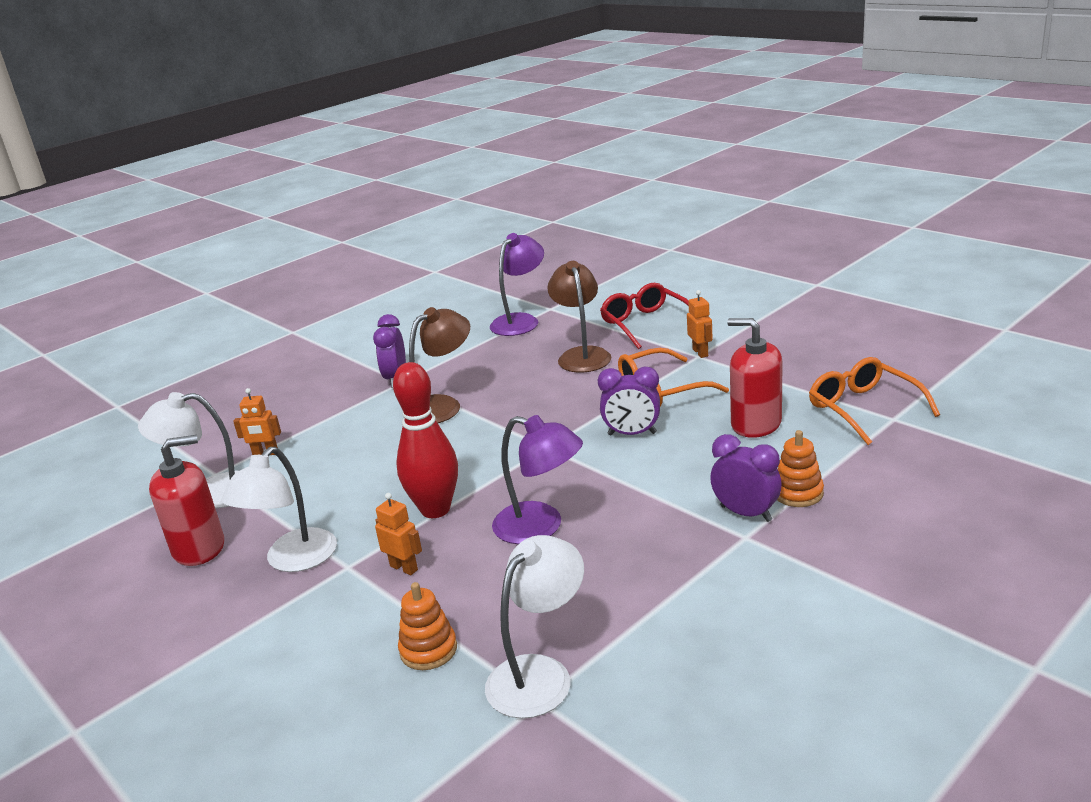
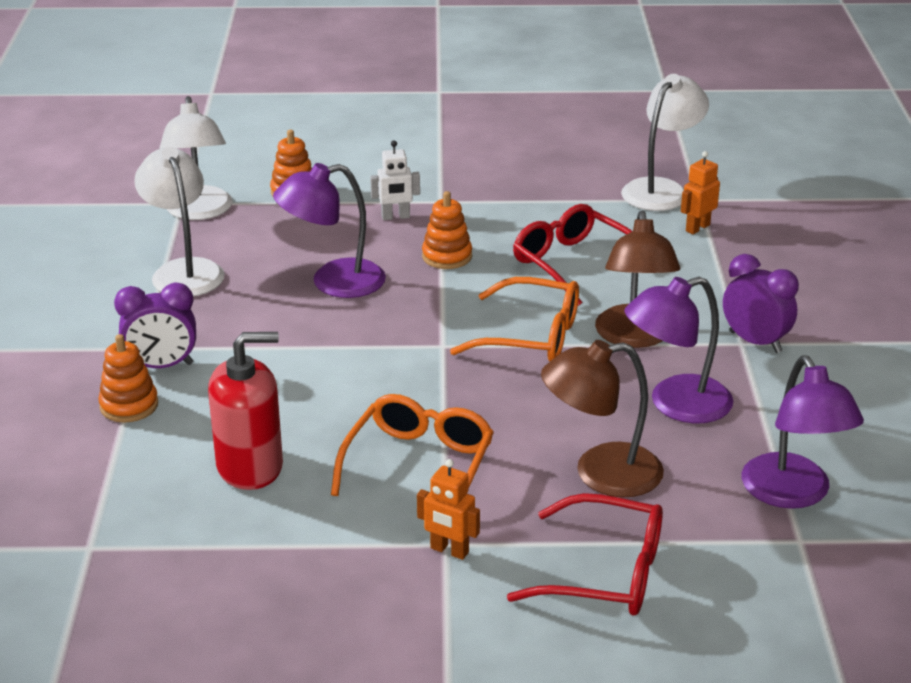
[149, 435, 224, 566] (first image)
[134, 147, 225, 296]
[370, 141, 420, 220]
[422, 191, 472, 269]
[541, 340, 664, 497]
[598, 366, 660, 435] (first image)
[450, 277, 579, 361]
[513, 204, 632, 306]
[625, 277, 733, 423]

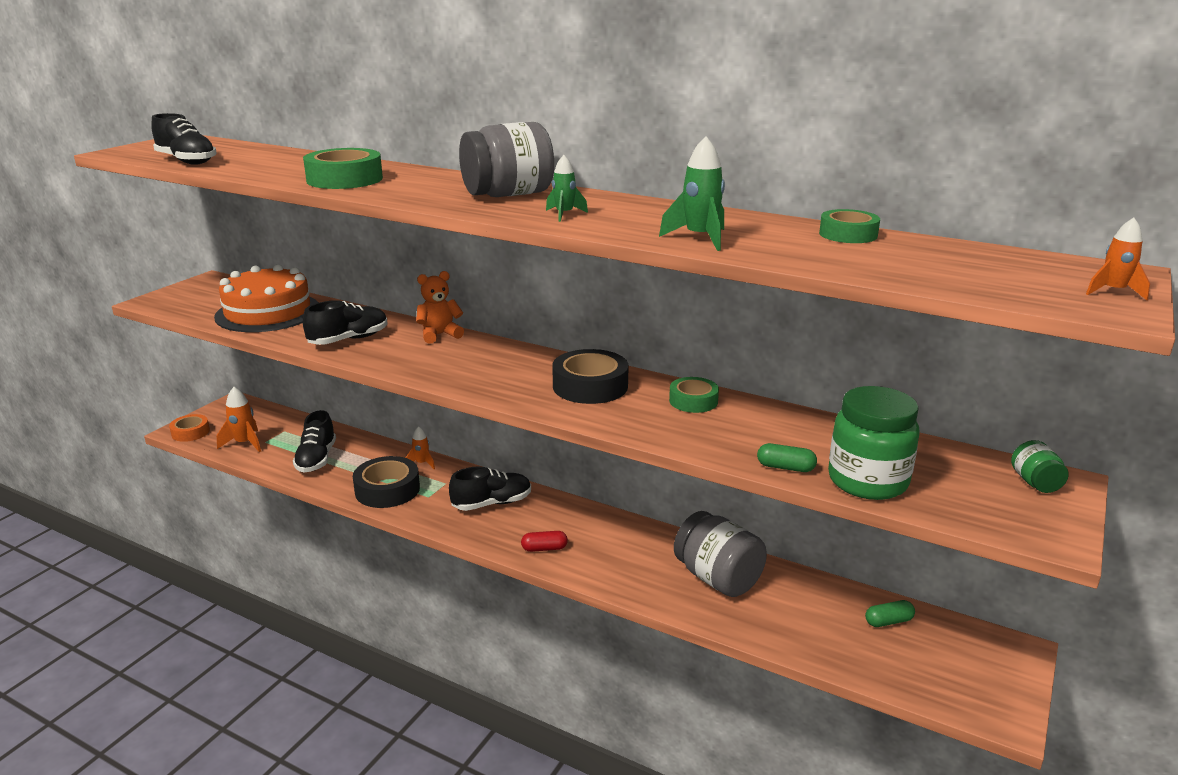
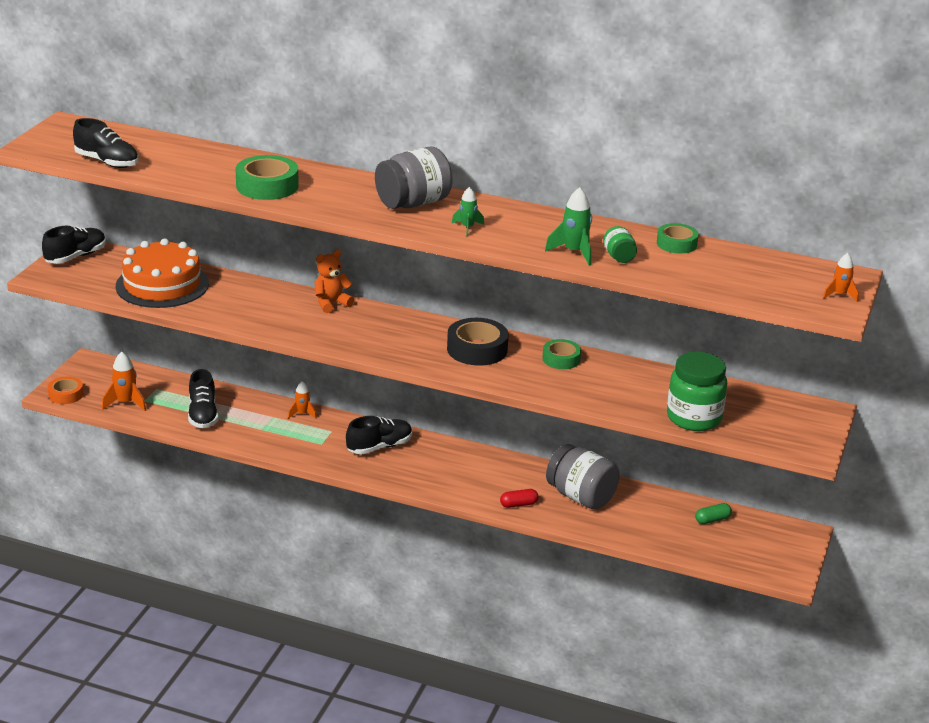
[42, 226, 106, 264]
[353, 456, 420, 508] (first image)
[500, 489, 539, 508]
[757, 443, 817, 472] (first image)
[603, 226, 637, 263]

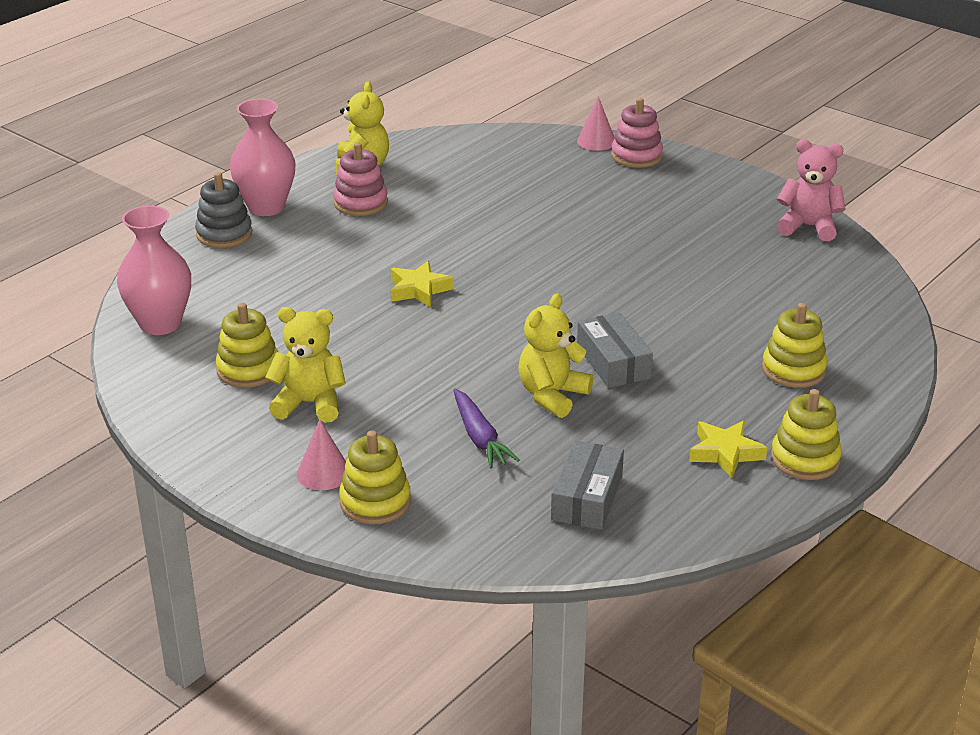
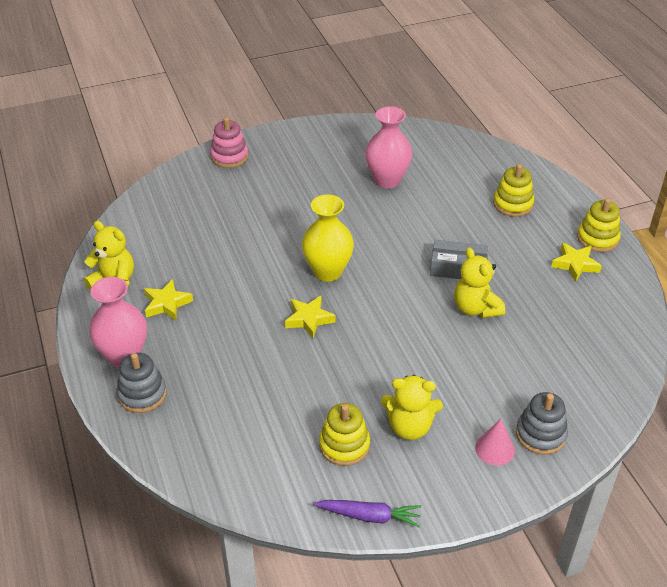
[365, 106, 412, 188]
[381, 375, 443, 440]
[144, 279, 193, 320]
[516, 392, 568, 455]
[313, 500, 421, 527]
[551, 441, 624, 530] (first image)
[577, 97, 615, 151] (first image)
[777, 139, 845, 241] (first image)
[302, 194, 354, 282]

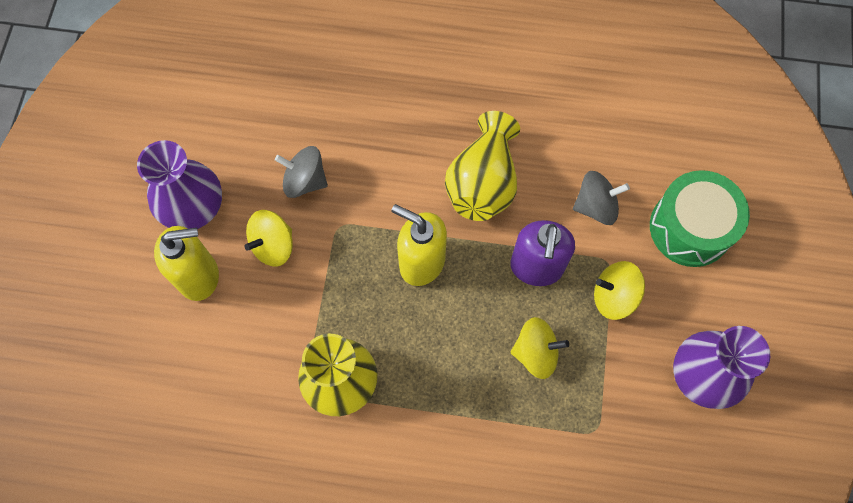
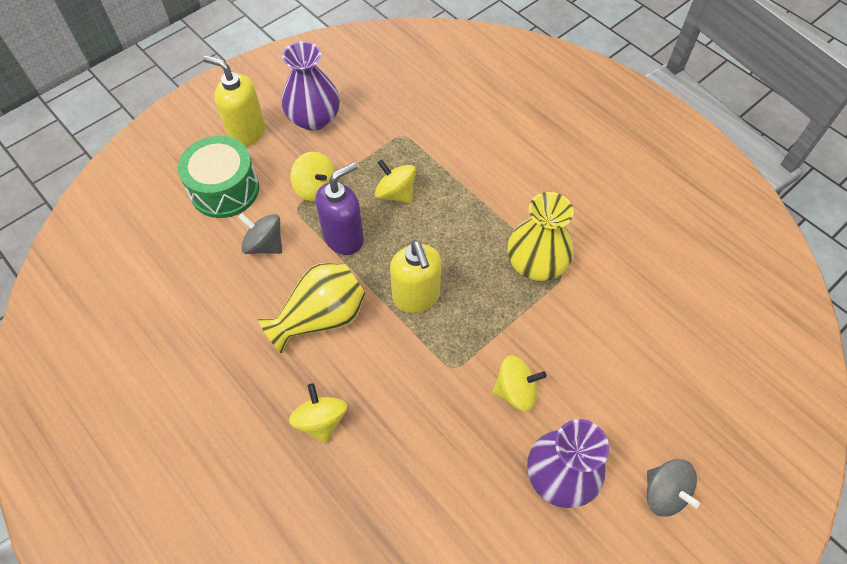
[203, 55, 265, 147]
[647, 459, 700, 517]
[289, 383, 347, 443]

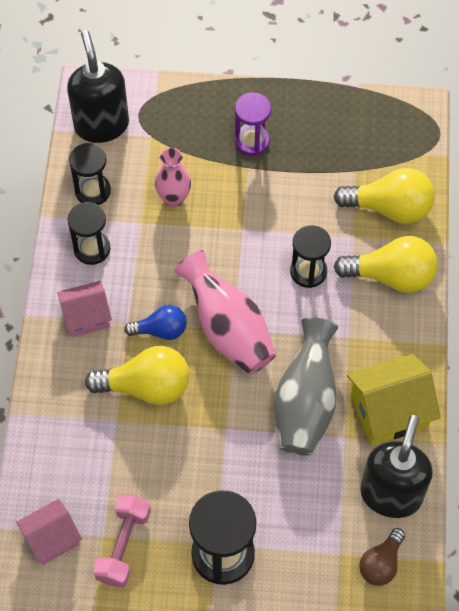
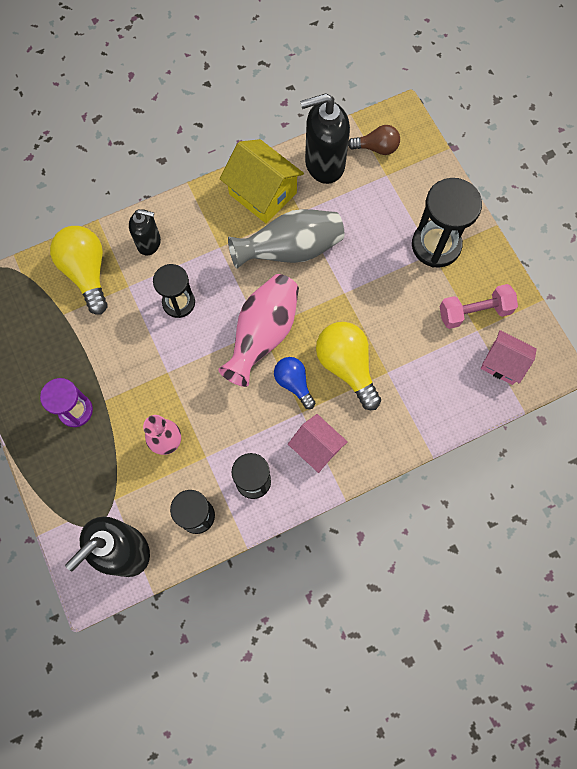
[129, 209, 161, 255]

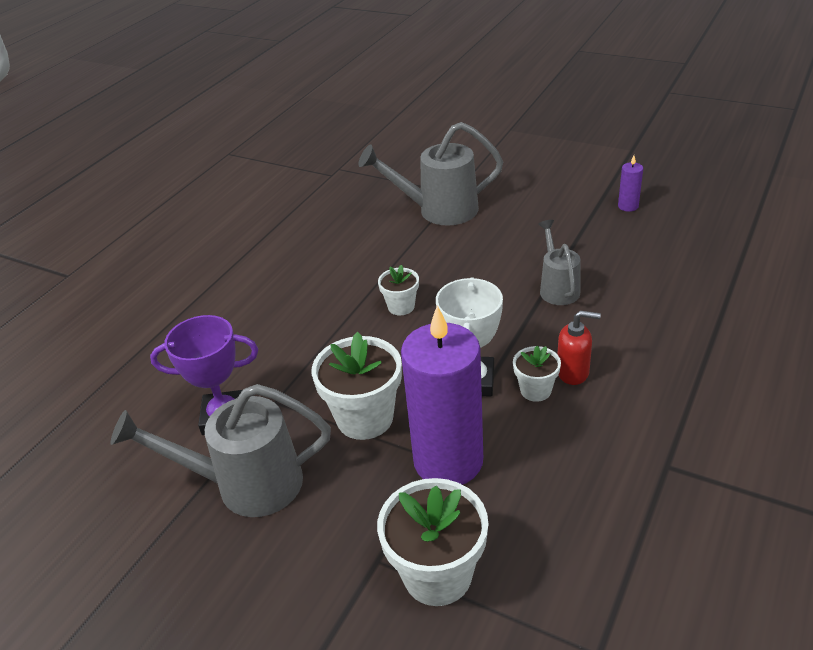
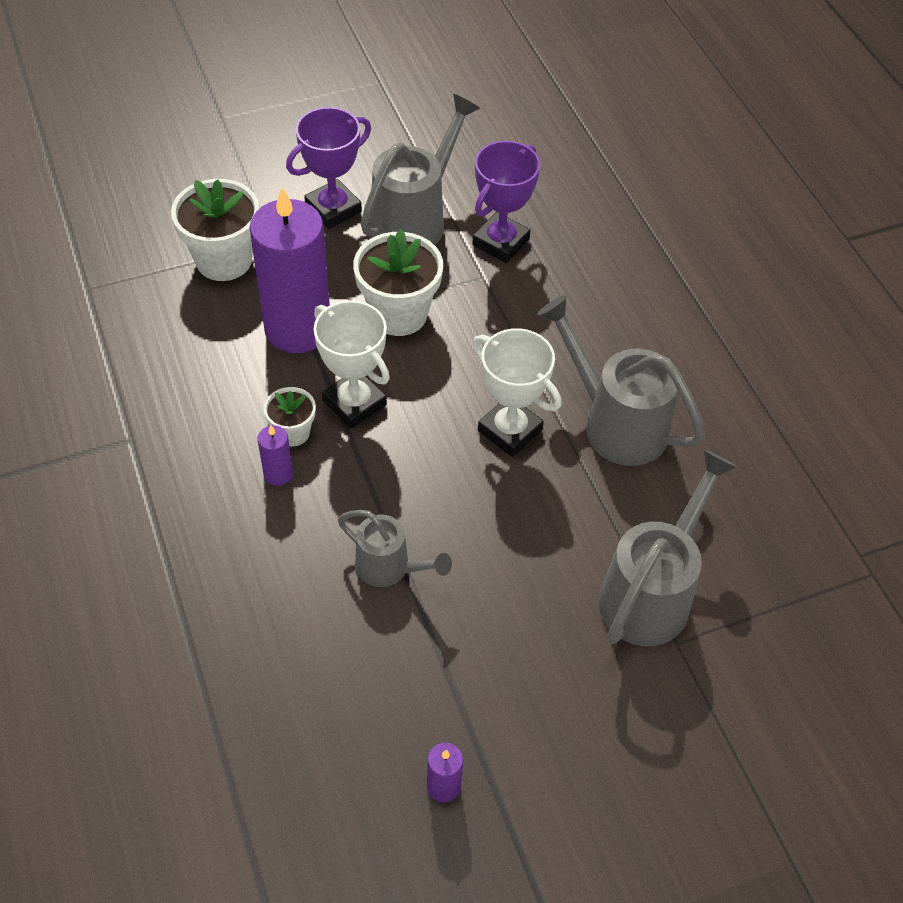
[473, 328, 562, 457]
[258, 425, 293, 486]
[286, 107, 371, 229]
[537, 295, 705, 466]

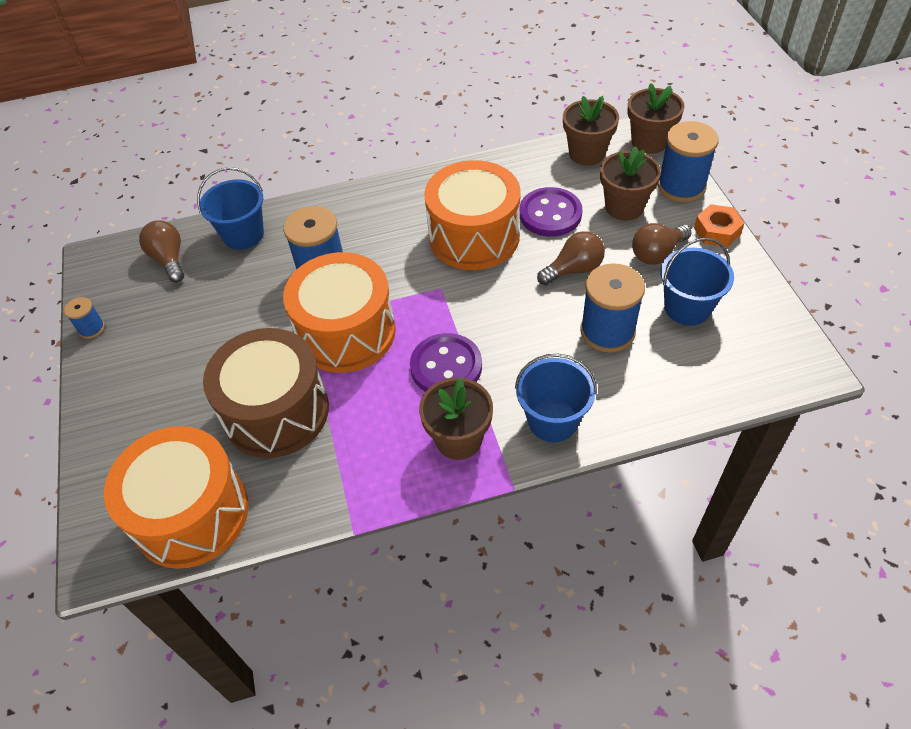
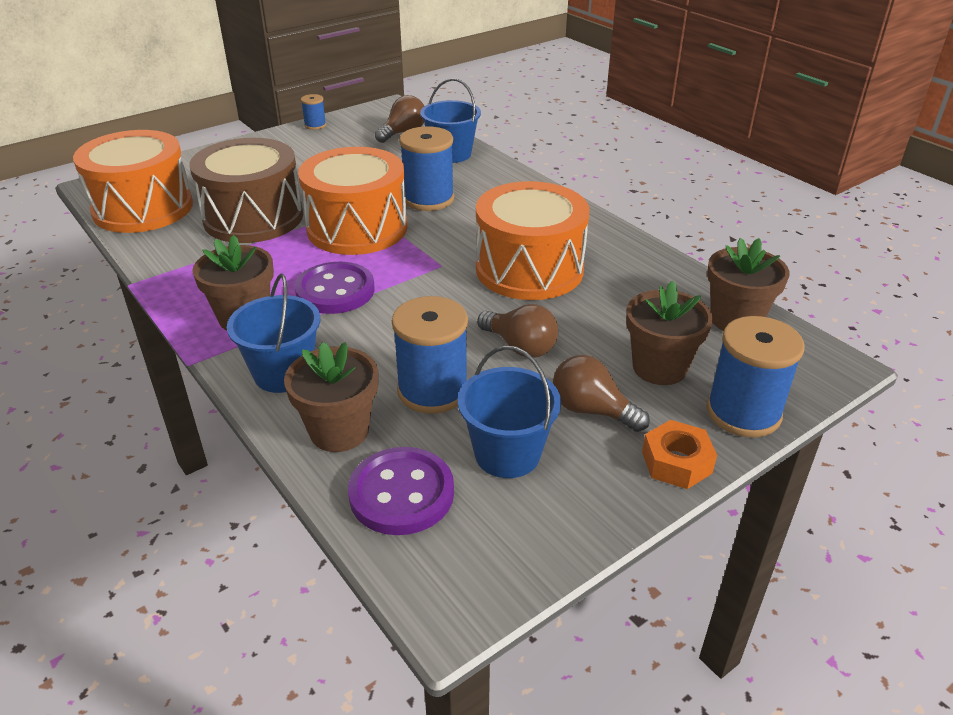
[348, 447, 454, 535]
[284, 342, 378, 452]

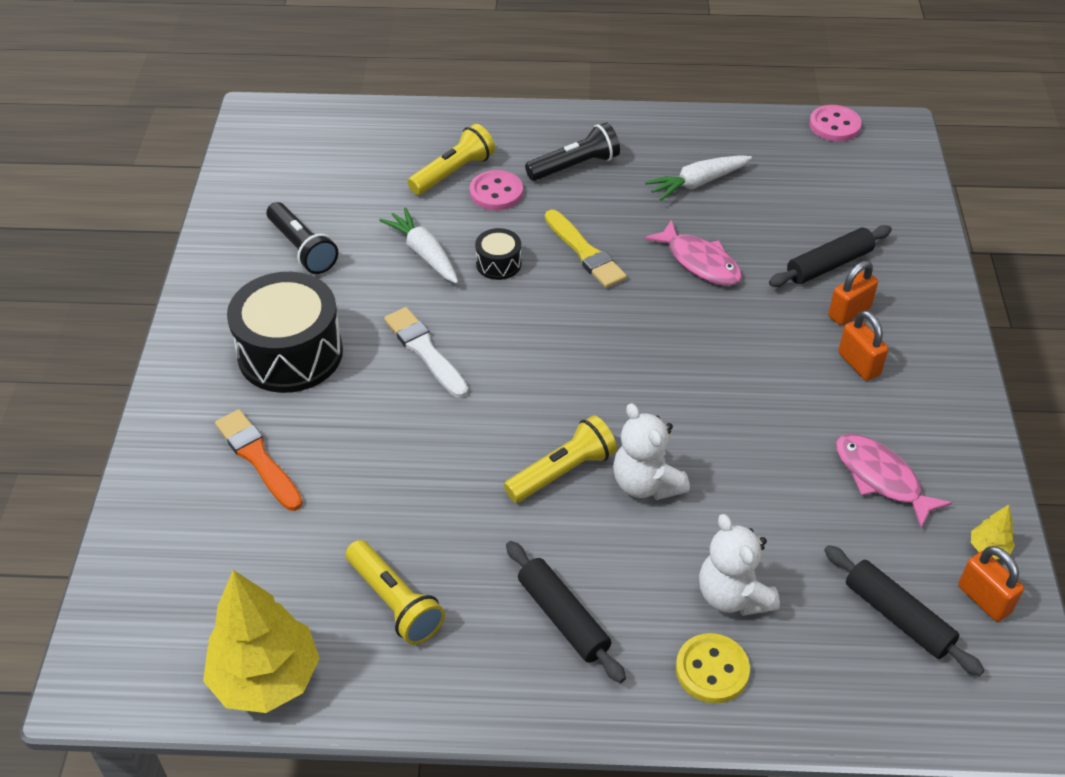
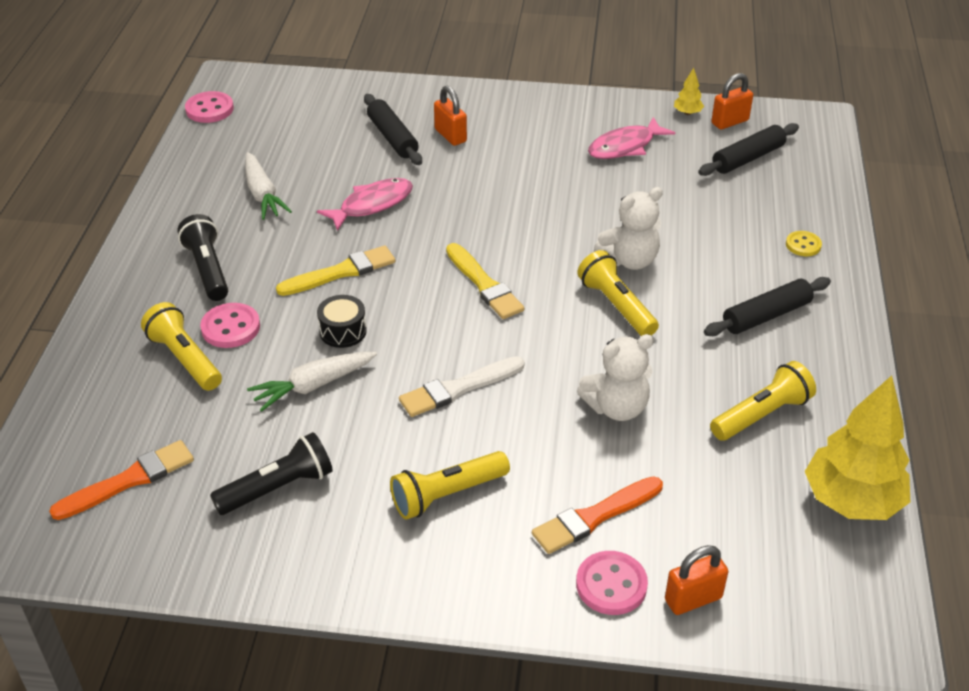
[390, 451, 510, 519]
[786, 231, 822, 256]
[577, 334, 654, 421]
[665, 545, 728, 615]
[49, 440, 194, 520]
[446, 243, 524, 319]
[576, 551, 648, 615]

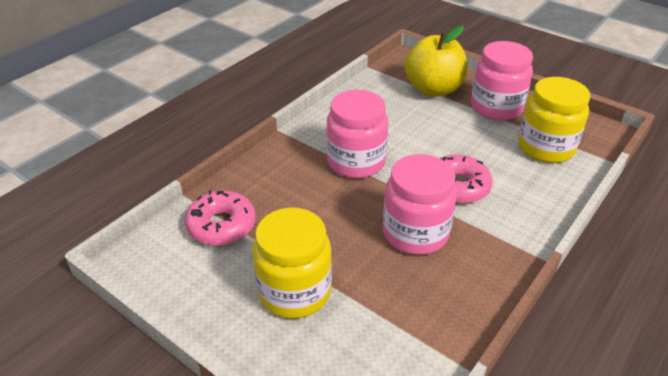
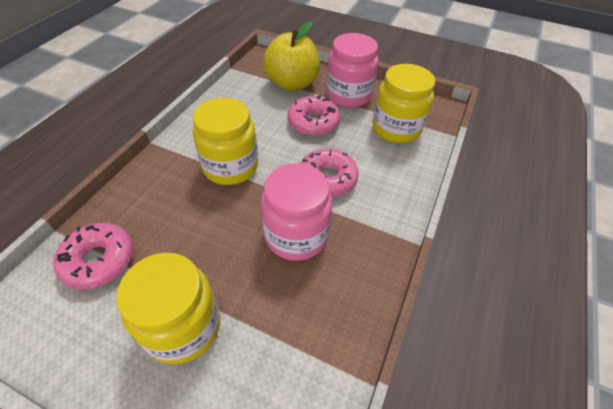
[193, 98, 258, 185]
[287, 95, 340, 136]

